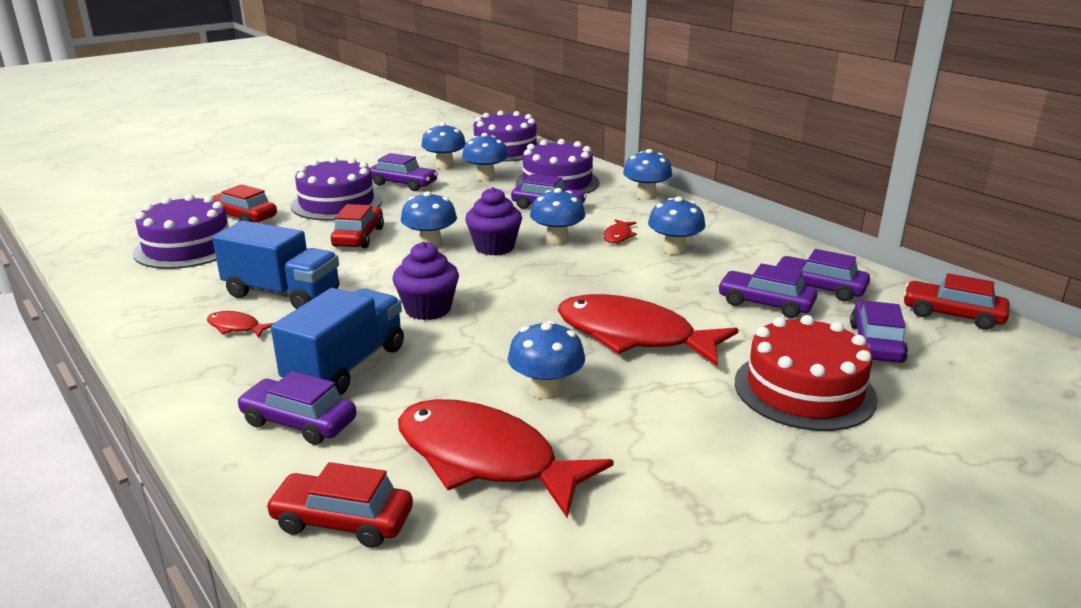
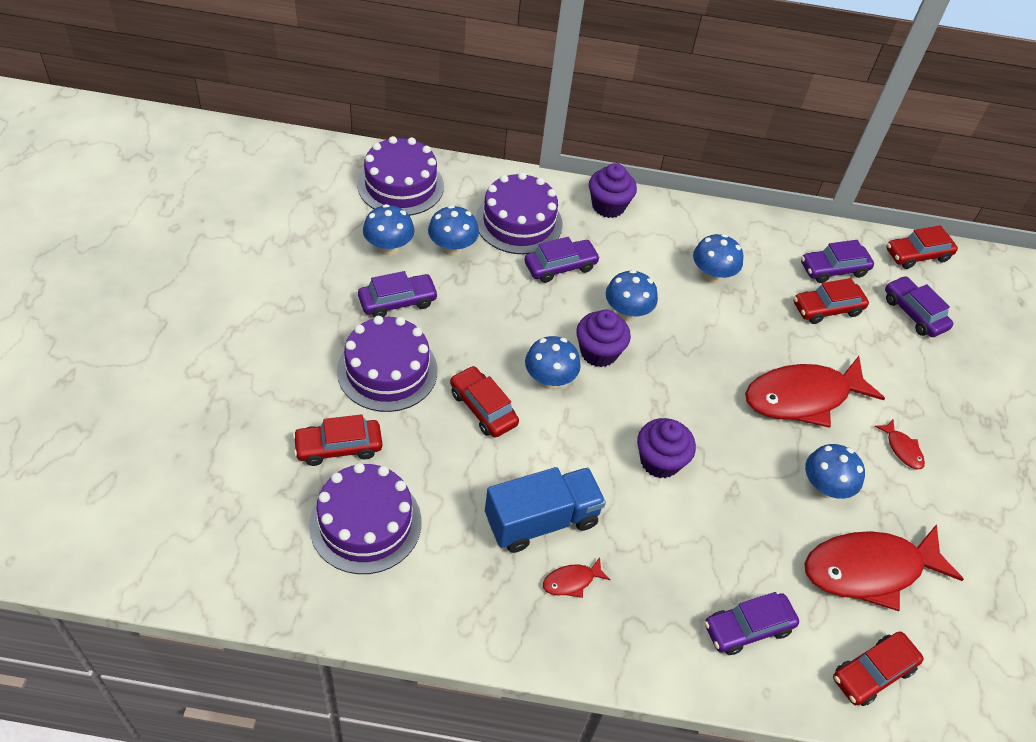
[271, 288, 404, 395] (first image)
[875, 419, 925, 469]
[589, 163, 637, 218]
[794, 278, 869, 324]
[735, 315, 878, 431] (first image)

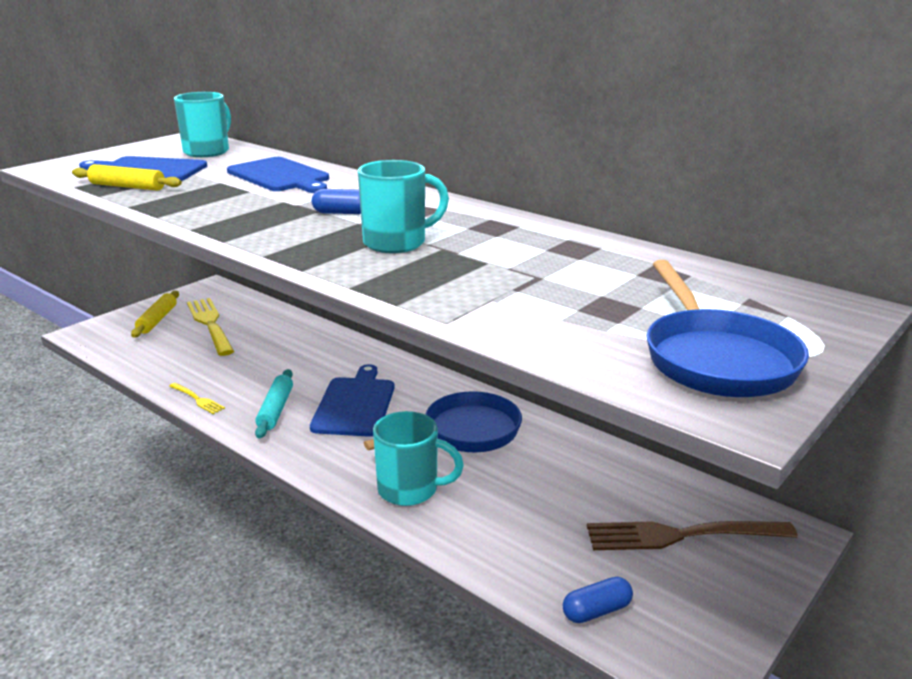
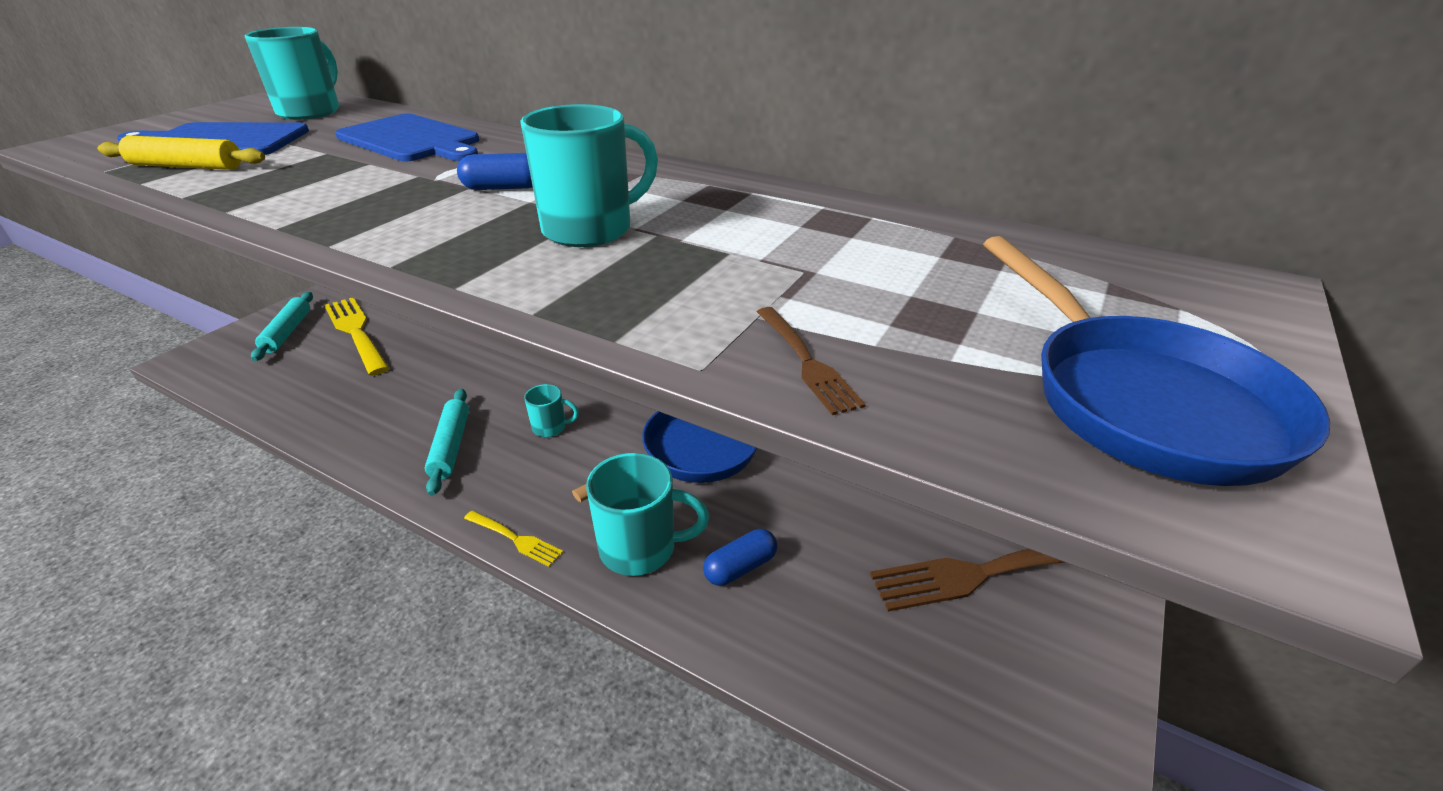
[251, 292, 313, 361]
[464, 511, 563, 567]
[524, 384, 579, 437]
[703, 529, 777, 586]
[757, 307, 866, 415]

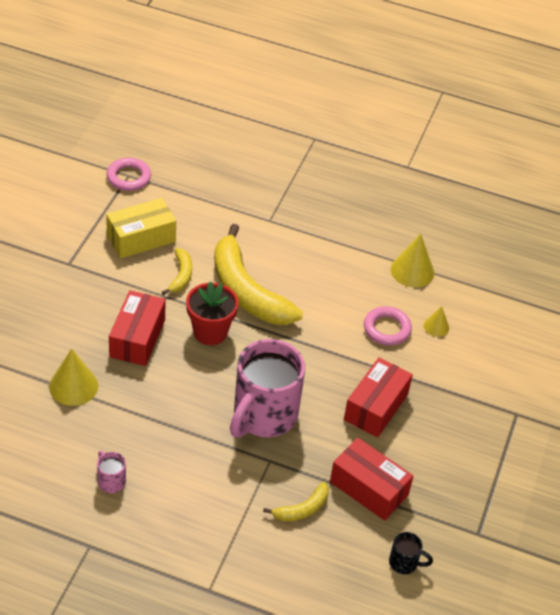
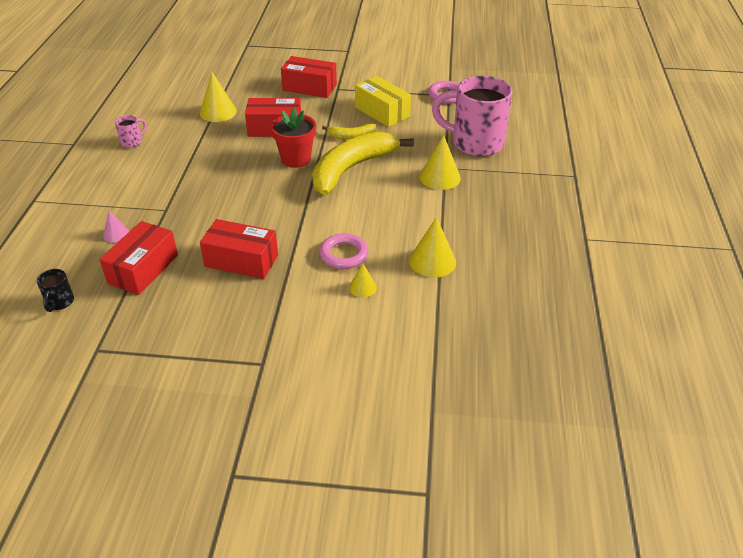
[432, 76, 513, 157]
[103, 210, 129, 243]
[281, 56, 337, 98]
[420, 135, 461, 190]

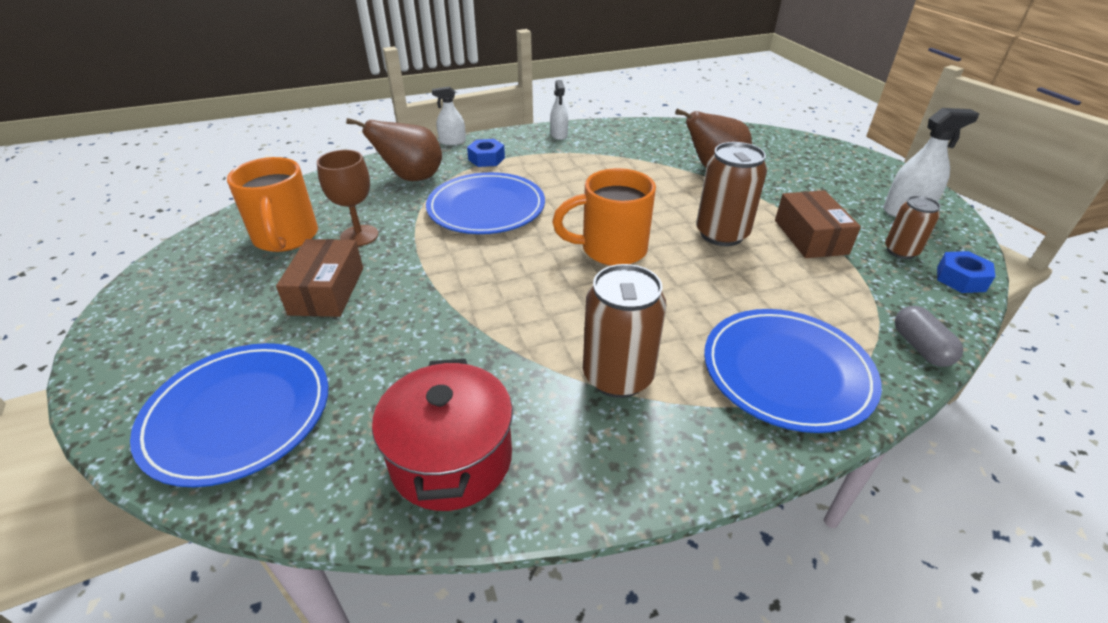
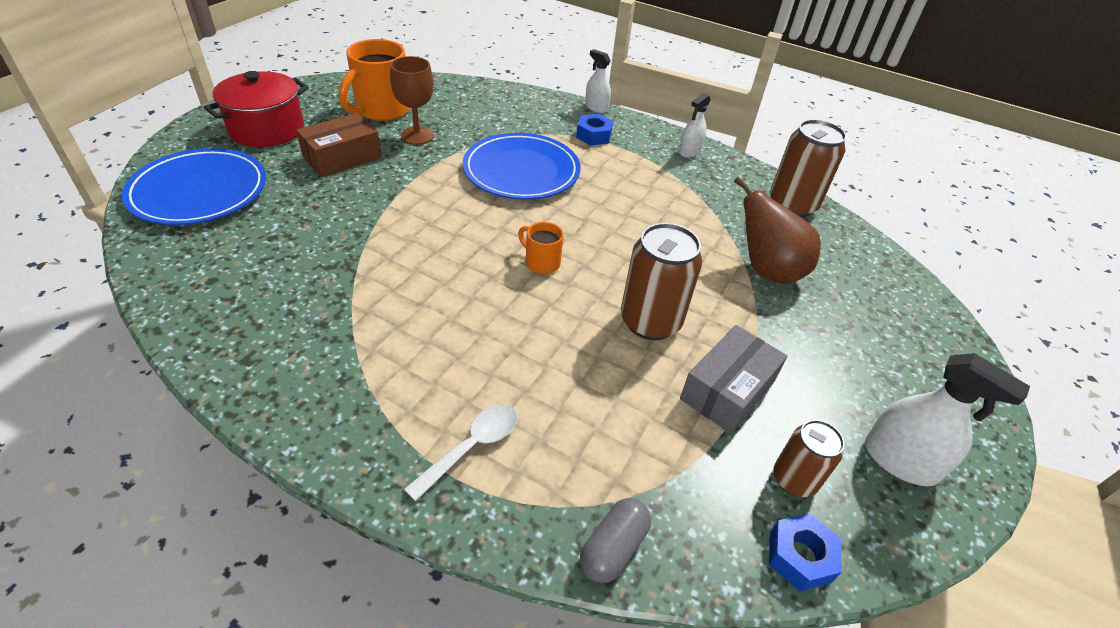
[347, 118, 442, 181] (first image)
[204, 71, 308, 147]
[518, 222, 564, 274]
[770, 119, 847, 218]
[404, 404, 518, 501]
[680, 325, 787, 434]

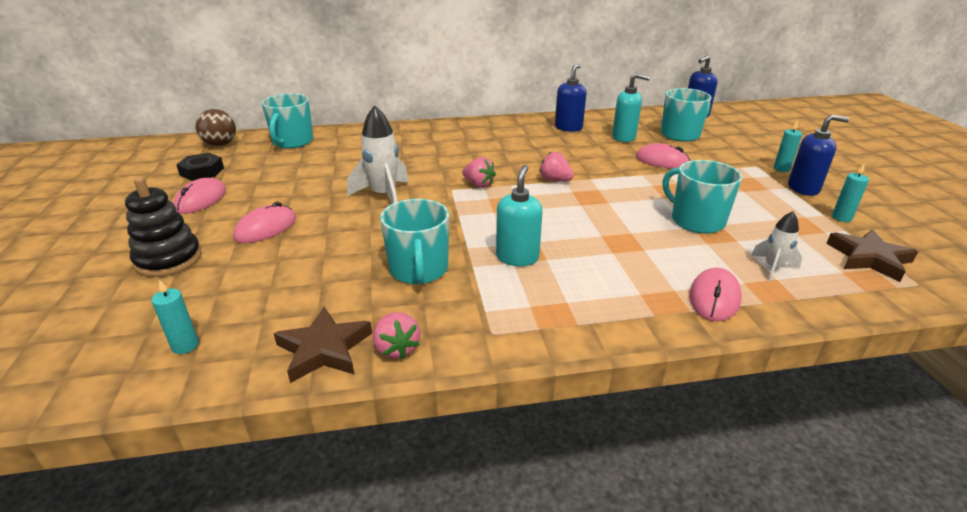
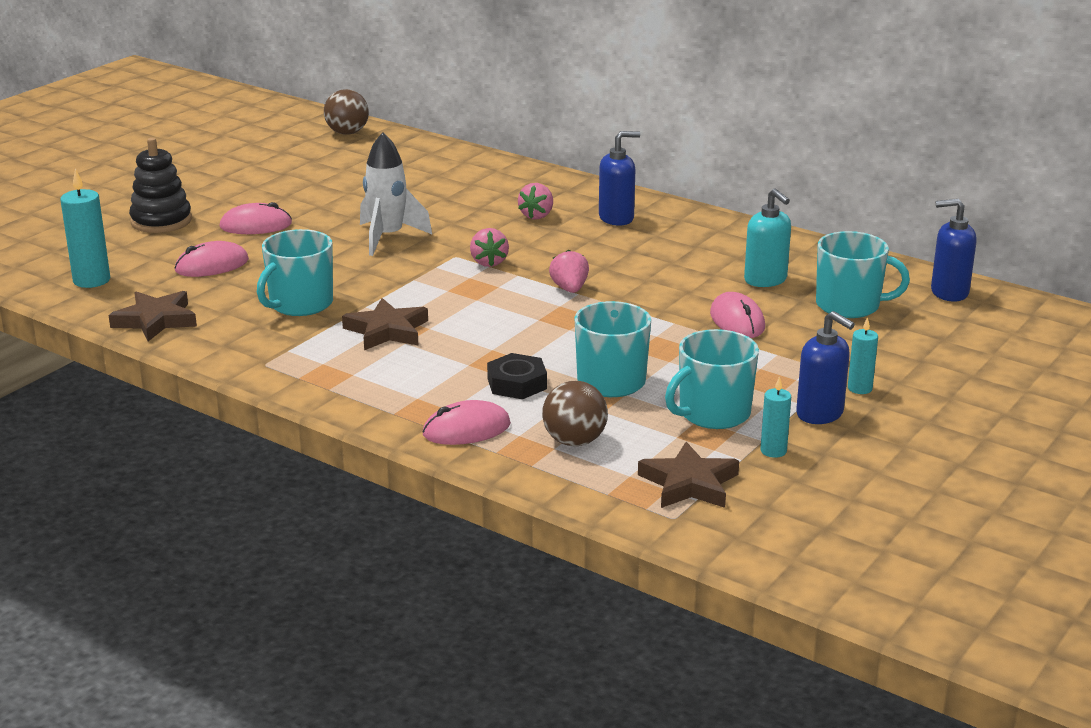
[60, 168, 110, 288]
[175, 241, 249, 277]
[487, 353, 547, 399]
[665, 329, 759, 429]
[518, 183, 553, 219]
[342, 298, 428, 350]
[599, 131, 640, 226]
[542, 381, 608, 446]

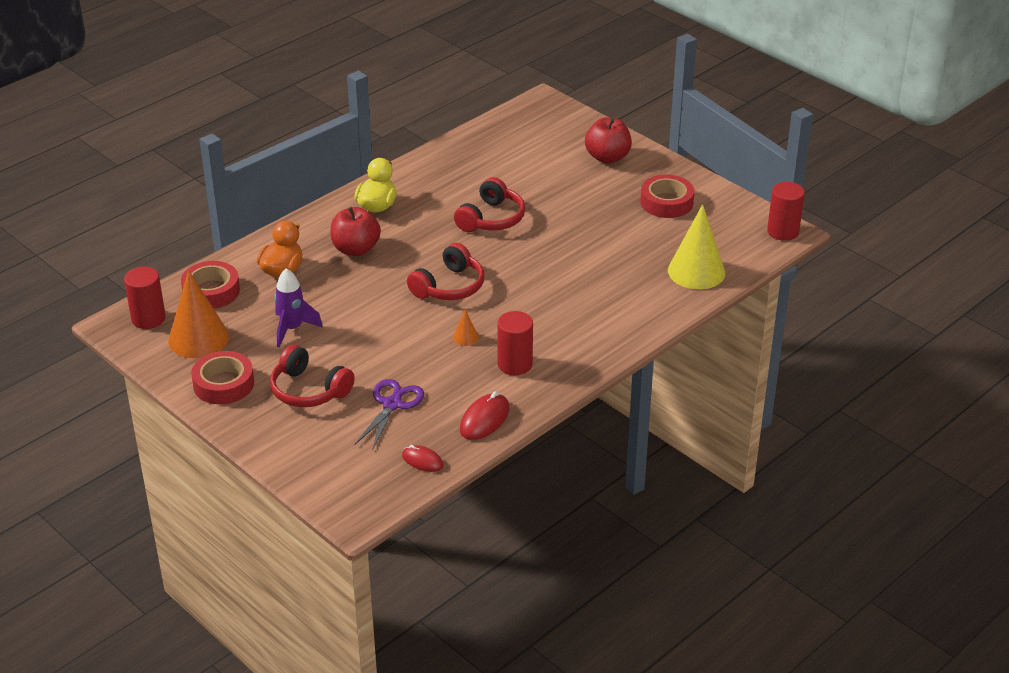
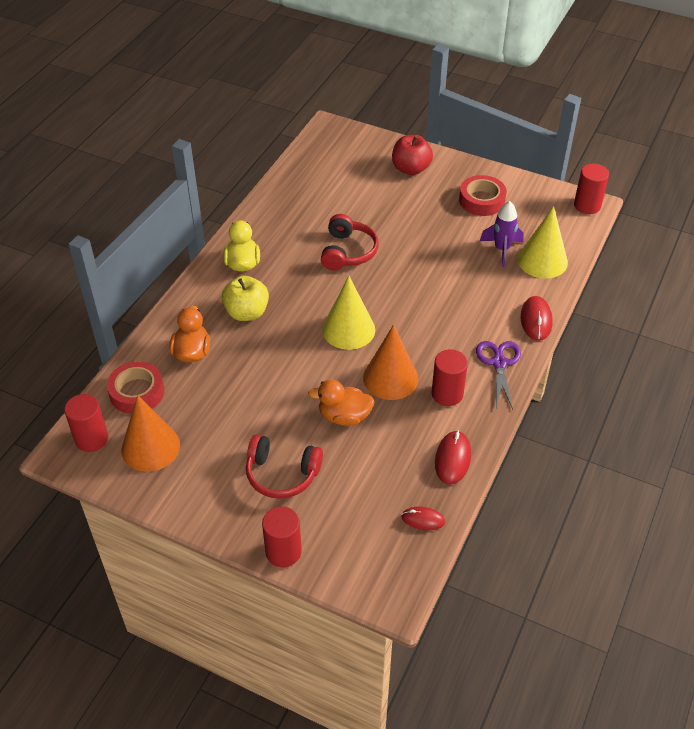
[191, 351, 254, 404] (first image)
[480, 201, 524, 267]
[222, 276, 269, 321]
[476, 341, 521, 409]
[322, 276, 375, 350]
[363, 325, 418, 400]
[262, 506, 302, 567]
[308, 379, 374, 426]
[521, 296, 552, 341]

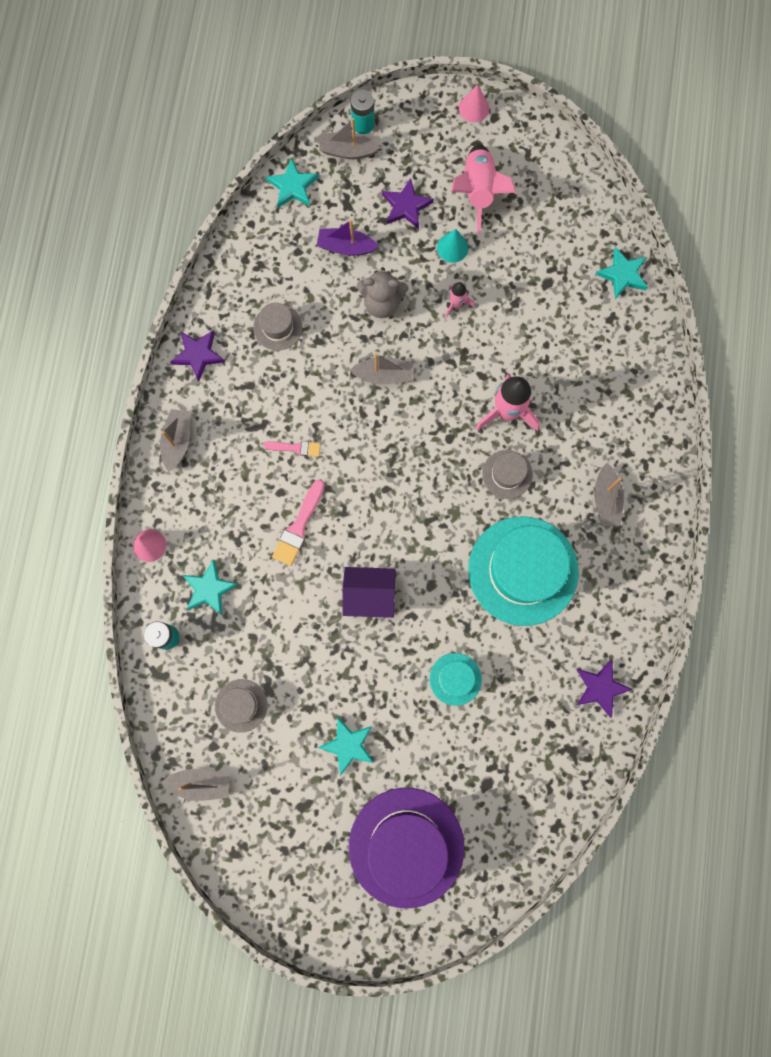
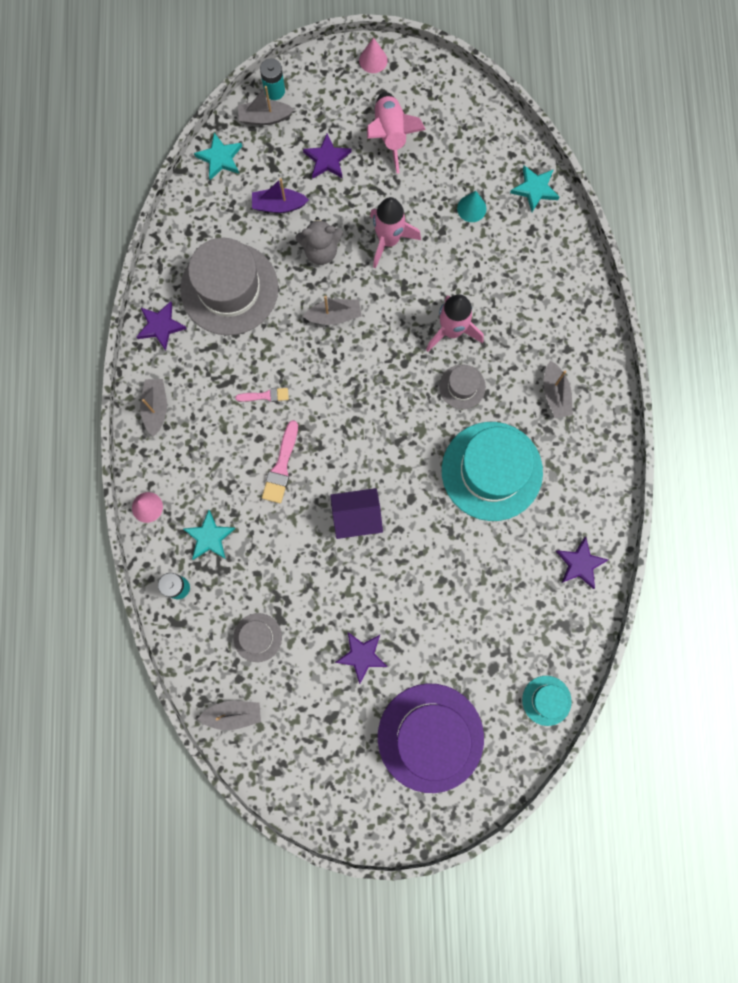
[180, 238, 278, 335]
[335, 632, 387, 684]
[522, 676, 572, 726]
[457, 191, 486, 222]
[370, 197, 421, 268]

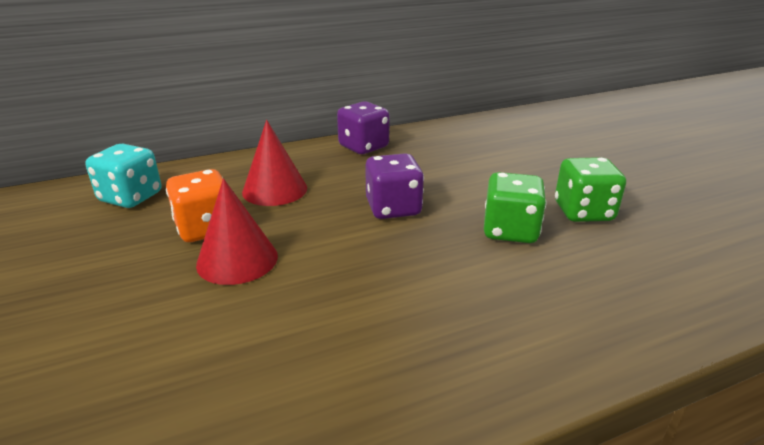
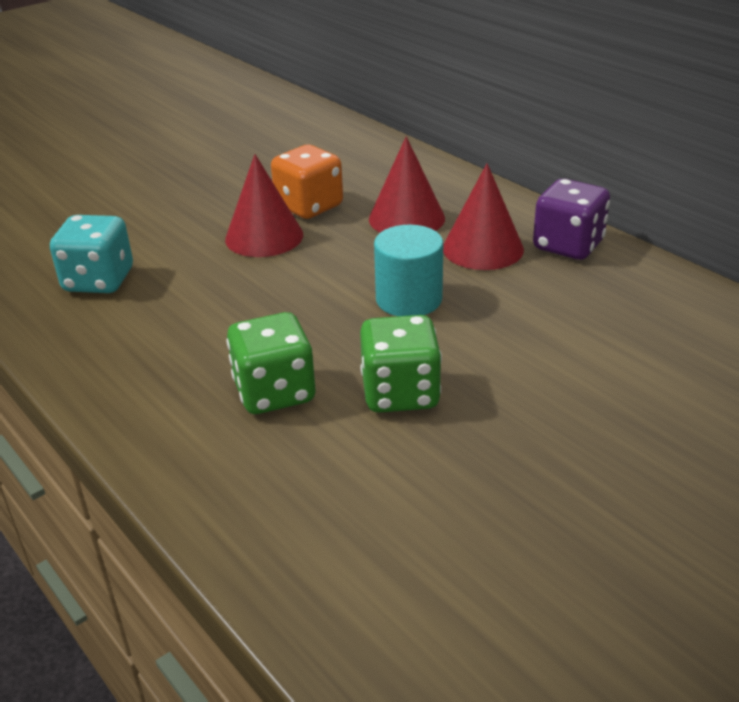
[50, 215, 133, 293]
[374, 225, 443, 316]
[226, 312, 315, 414]
[443, 163, 524, 270]

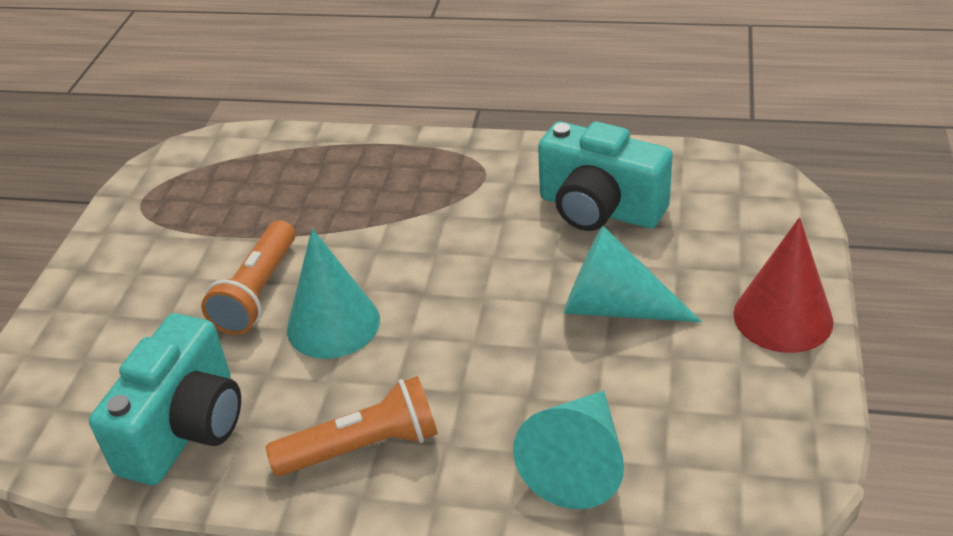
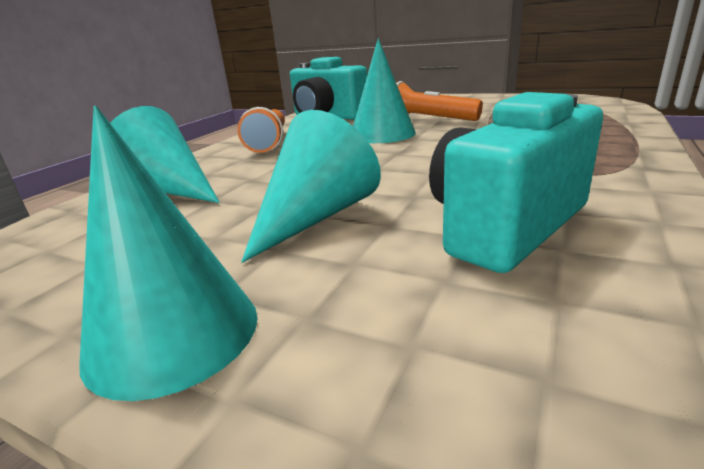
[80, 106, 258, 401]

